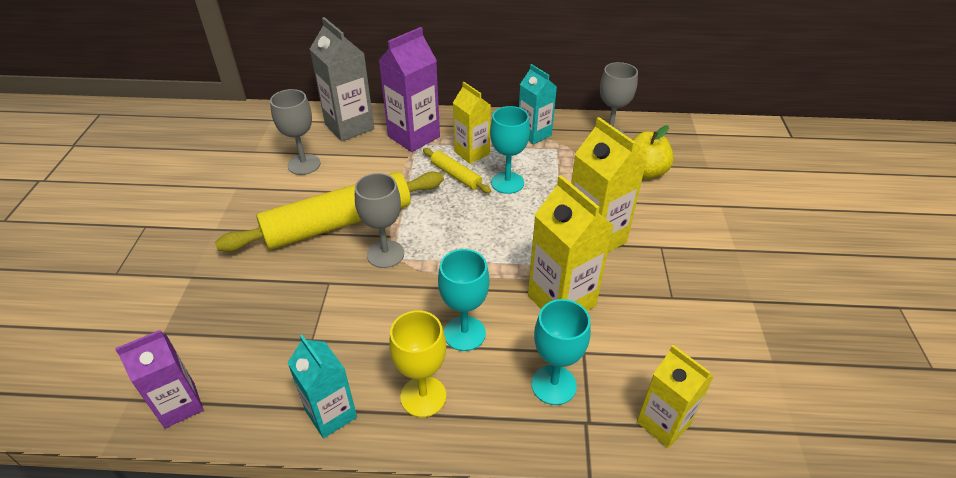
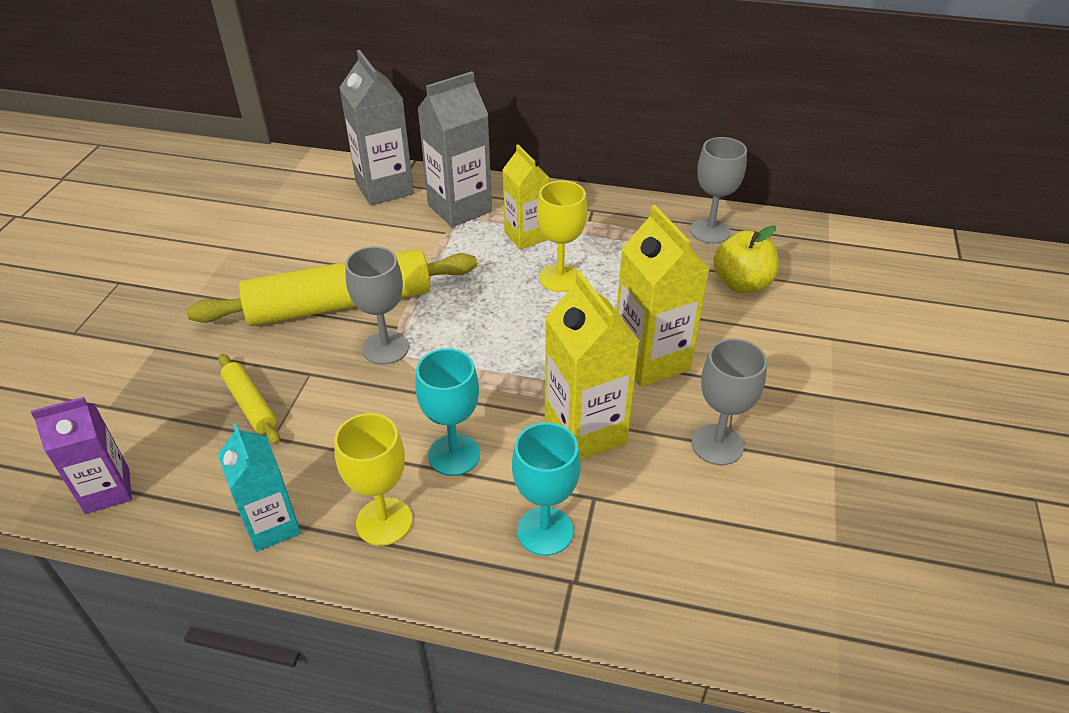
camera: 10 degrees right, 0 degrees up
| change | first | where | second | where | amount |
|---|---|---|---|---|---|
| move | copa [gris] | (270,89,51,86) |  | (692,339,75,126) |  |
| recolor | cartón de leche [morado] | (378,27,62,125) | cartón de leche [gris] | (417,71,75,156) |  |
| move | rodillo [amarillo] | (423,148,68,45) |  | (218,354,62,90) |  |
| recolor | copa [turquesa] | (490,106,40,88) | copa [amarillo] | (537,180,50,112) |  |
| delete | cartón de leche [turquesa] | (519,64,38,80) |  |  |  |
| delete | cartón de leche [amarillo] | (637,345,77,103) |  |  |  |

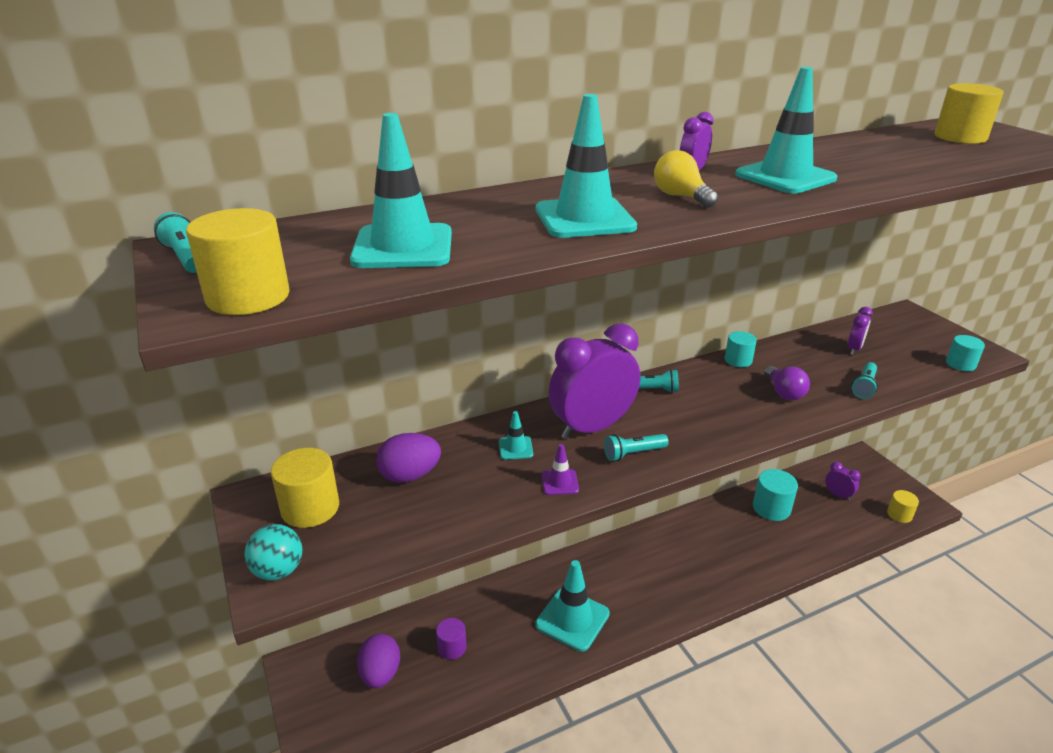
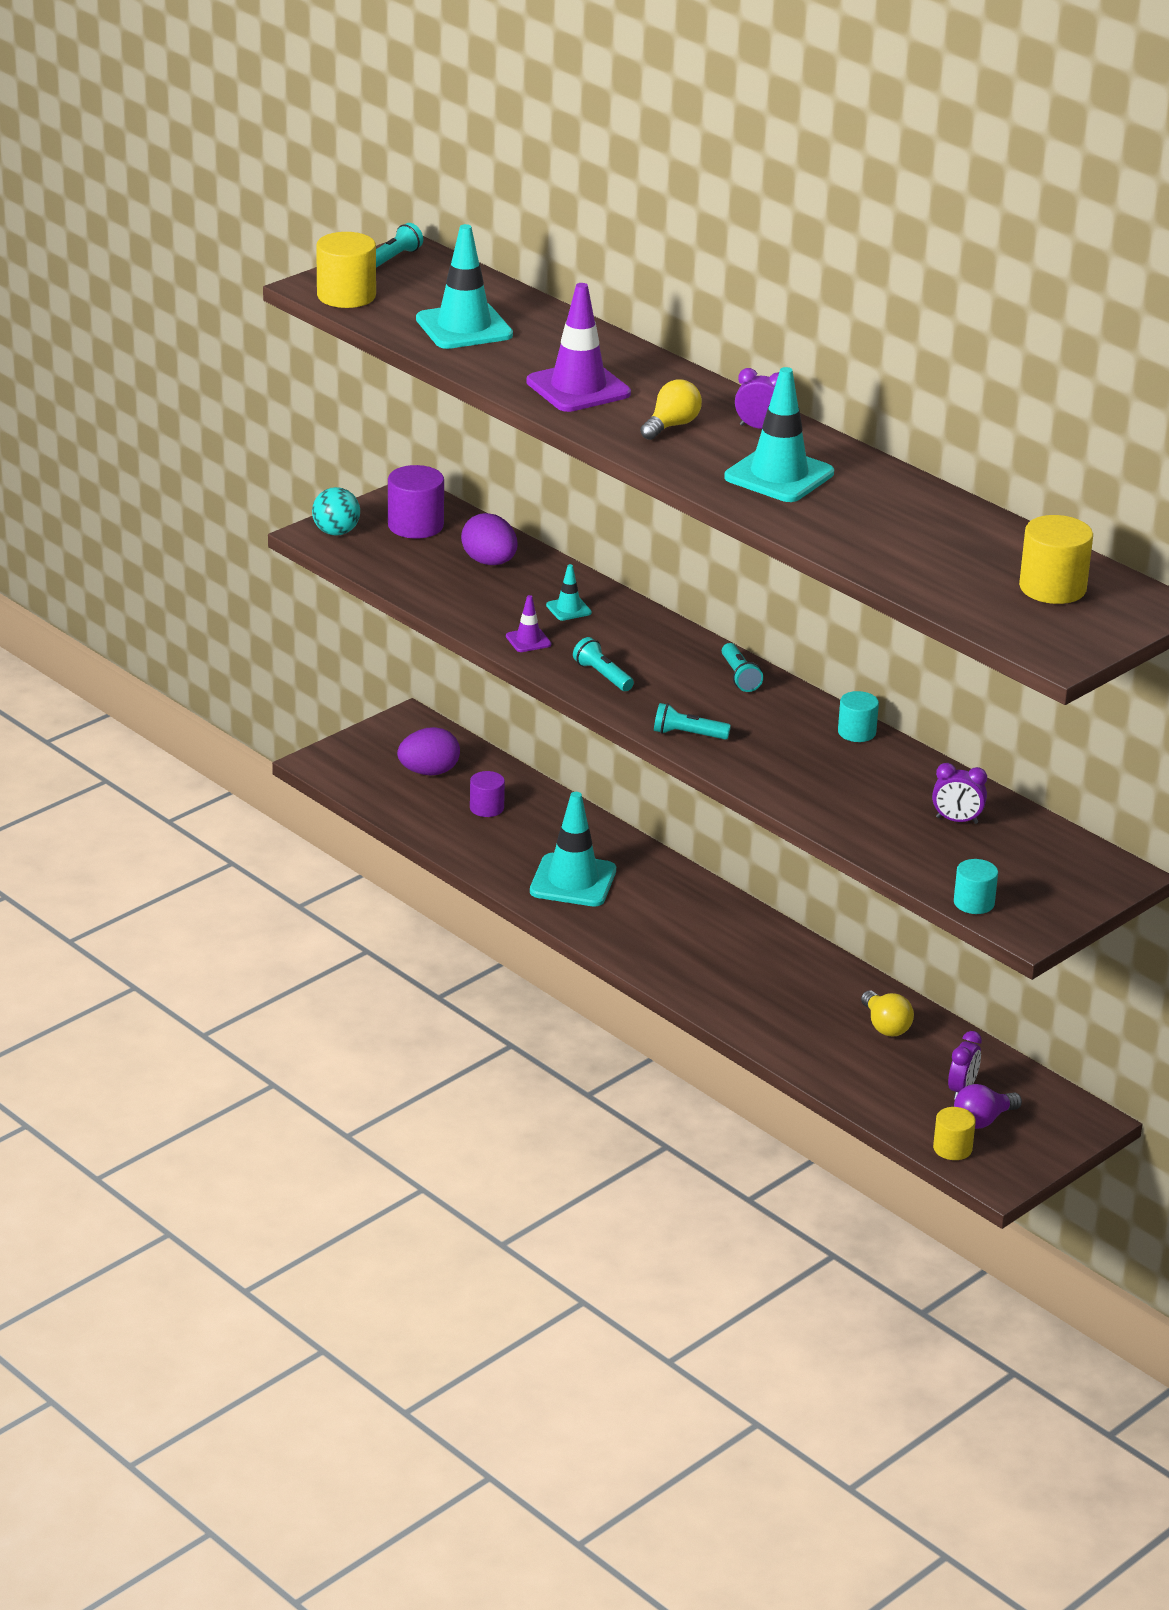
camera: 70 degrees right, 0 degrees up
| change | first | where | second | where | amount |
|---|---|---|---|---|---|
| recolor | cilindro [amarillo] | (271,448,68,80) | cilindro [morado] | (388,465,56,74) |  |
| recolor | cono de tráfico [turquesa] | (536,94,101,144) | cono de tráfico [morado] | (526,283,105,129) |  |
| delete | despertador [morado] | (549,323,91,116) |  |  |  |
| replace | cilindro [turquesa] | (753,469,45,52) | bombilla [amarillo] | (861,991,53,45) |  |
| move | bombilla [morado] | (764,366,46,34) |  | (954,1084,68,45) |  |
| move | lámpara de mano [turquesa] | (852,362,26,37) |  | (654,703,77,37) |  |

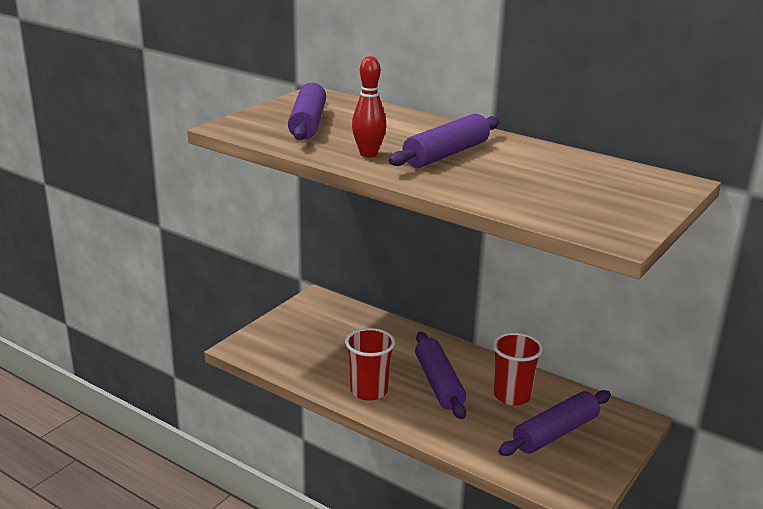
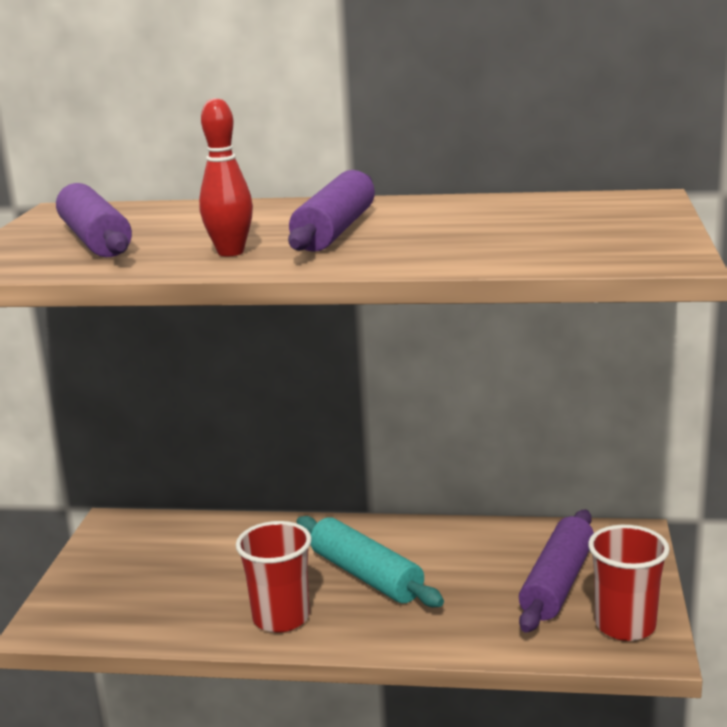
camera: 25 degrees left, 5 degrees down
| change | first | where | second | where | amount |
|---|---|---|---|---|---|
| recolor | rodillo [morado] | (415,332,51,87) | rodillo [turquesa] | (297,516,147,91) |  |
| move | vaso [rojo] | (493,333,50,72) |  | (588,525,82,116) |  |

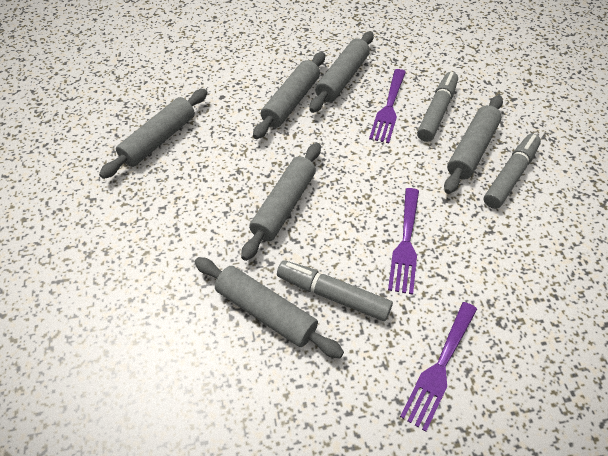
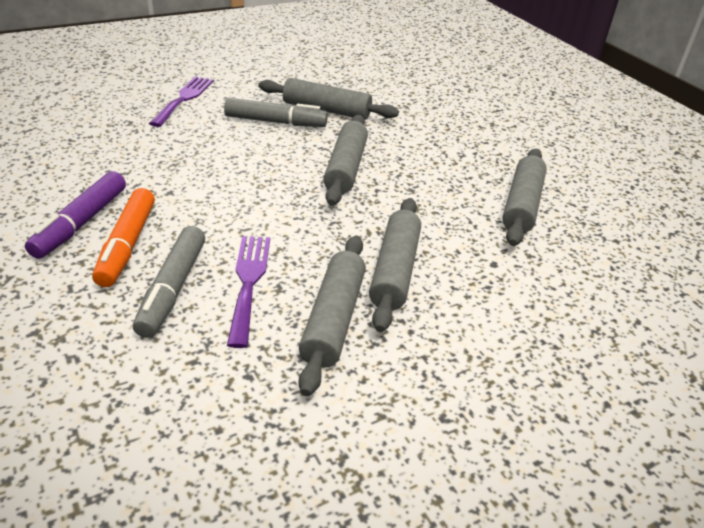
camera: 160 degrees right, 15 degrees down
| change | first | where | second | where | amount |
|---|---|---|---|---|---|
| delete | tenedor [morado] | (388,188,31,107) |  |  |  |
| replace | rodillo [gris] | (444,95,59,99) | rotulador [naranja] | (92,188,63,99) |  |
| recolor | rotulador [gris] | (484,134,57,75) | rotulador [morado] | (25,171,101,88) |  |

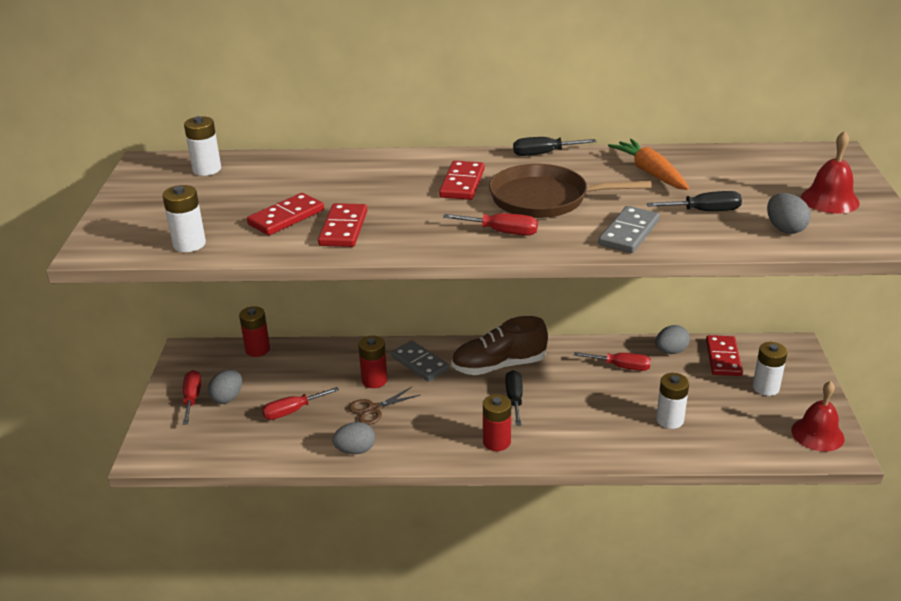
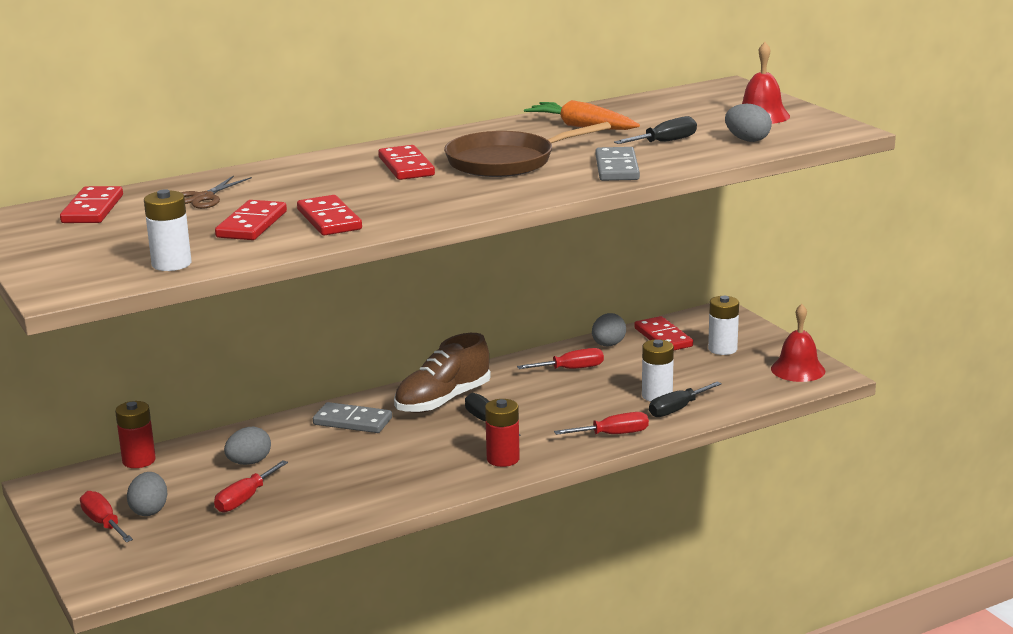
camera: 30 degrees left, 10 degrees down
| change | first | where | second | where | amount |
|---|---|---|---|---|---|
| replace | pila [blanco] | (184,116,37,60) | ficha de dominó [rojo] | (60,186,63,37) |  |
| move | huevo [gris] | (332,422,43,32) |  | (224,427,47,38) |  |
| move | tijeras [marrón] | (348,387,72,38) |  | (181,175,71,34) |  |
| delete | pila [rojo] | (358,336,29,52) |  |  |  |
| move | destornillador [rojo] | (443,213,95,23) |  | (554,412,95,23) |  |
| move | destornillador [negro] | (513,137,83,19) |  | (649,381,73,36) |  |

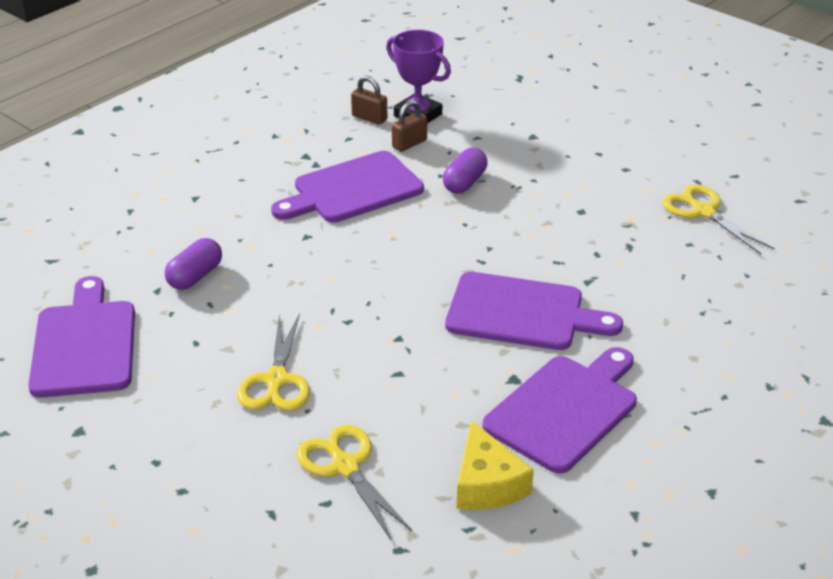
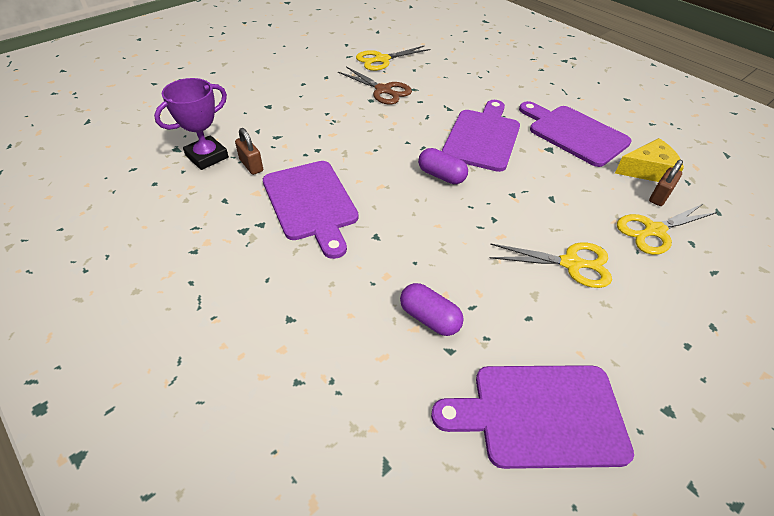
camera: 85 degrees left, 10 degrees up
| change | first | where | second | where | amount |
|---|---|---|---|---|---|
| move | candado [marrón] | (351,76,36,49) |  | (649,160,34,46) |  |
| move | cápsula [morado] | (443,148,45,46) |  | (418,148,50,36) |  |
| insert |  |  | tijeras [marrón] | (338,66,74,39) |  |

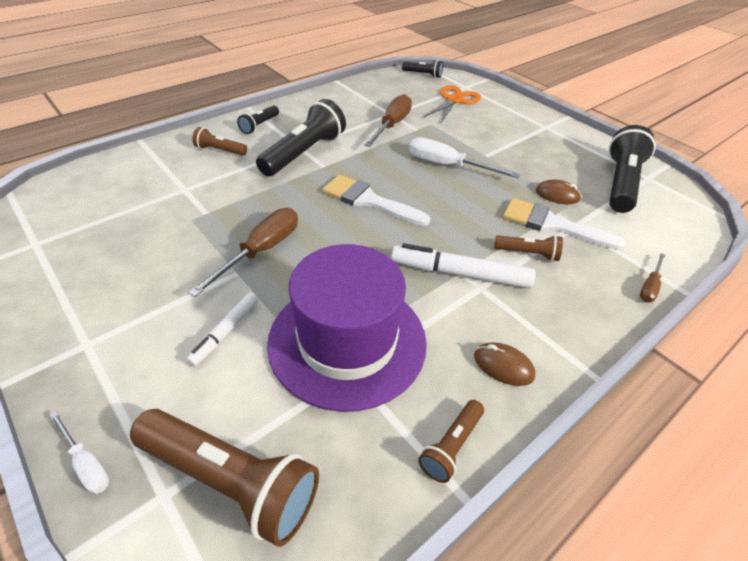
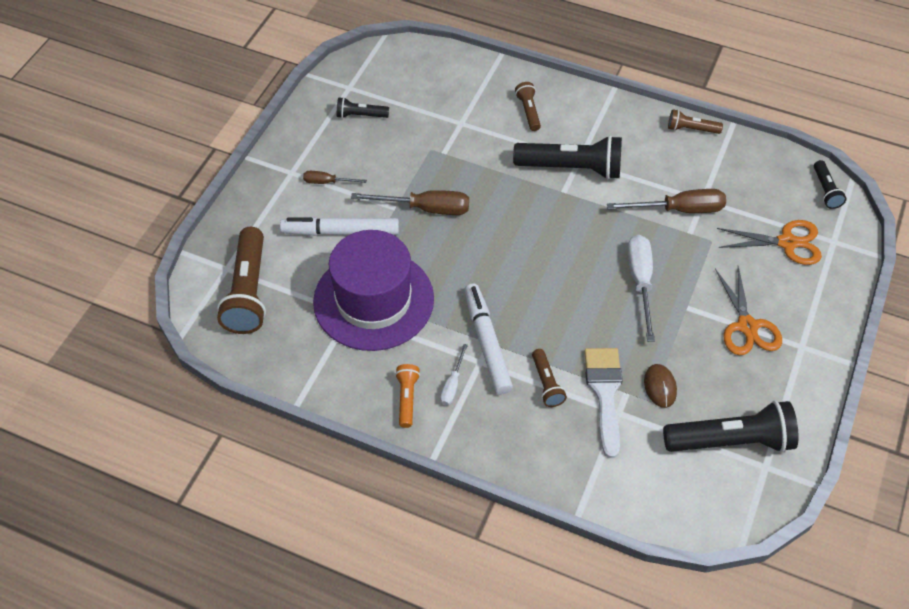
camera: 65 degrees right, 10 degrees up
| change | first | where | second | where | amount |
|---|---|---|---|---|---|
| move | destornillador [blanco] | (50,411,59,83) |  | (440,344,28,62) |  |
| resize | rotulador [blanco] | (186,292,72,75) |  | (280,217,119,19) | x1.67 |
| move | lámpara de mano [negro] | (237,105,42,29) |  | (337,97,52,21) |  |
| delete | pincel [blanco] | (322,175,108,51) |  |  |  |
| move | lámpara de mano [marrón] | (418,400,66,83) |  | (668,109,55,25) |  |
| replace | ratón [marrón] | (474,342,62,44) | lámpara de mano [naranja] | (395,364,25,64) |  |
| move | destornillador [marrón] | (640,253,25,49) |  | (303,171,64,13) |  |
| insert |  |  | tijeras [naranja] | (715,266,67,89) |  |

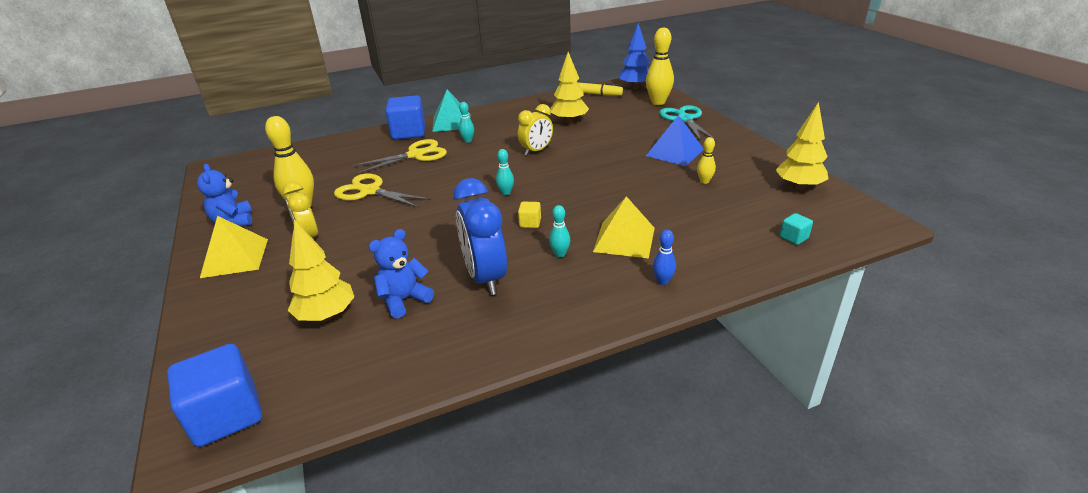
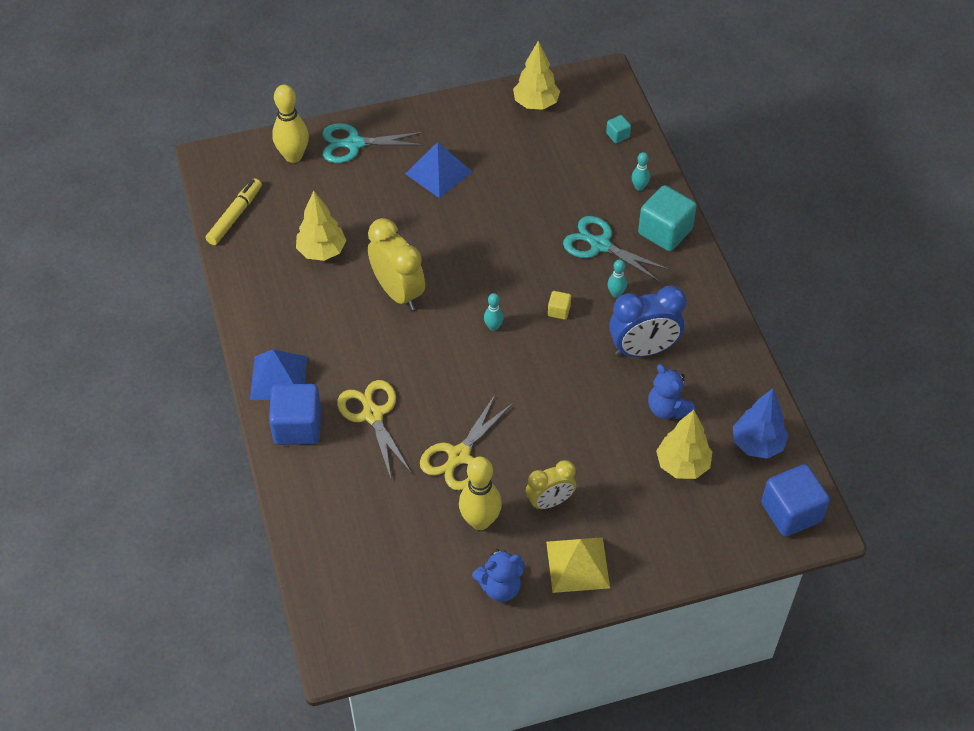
camera: 85 degrees left, 20 degrees up
| change | first | where | second | where | amount |
|---|---|---|---|---|---|
| recolor | pirámide [turquesa] | (432,89,39,43) | pirámide [azul] | (250,349,57,51) |  |
| move | bolo [turquesa] | (459,102,15,41) |  | (632,152,18,39) |  |
| resize | despertador [amarillo] | (518,104,35,51) |  | (368,218,57,92) | x1.56 |
| replace | pirámide [amarillo] | (593,196,62,62) | tijeras [turquesa] | (563,216,107,66) |  |
| move | árbol [azul] | (619,23,31,66) |  | (733,388,55,71) |  |
| replace | bolo [azul] | (653,230,23,55) | cubo [turquesa] | (638,185,59,66) |  |
| delete | bolo [amarillo] | (697,137,19,47) |  |  |  |

